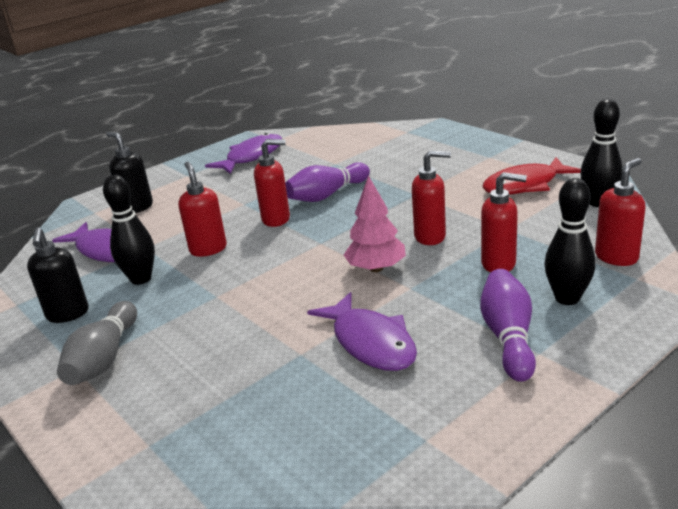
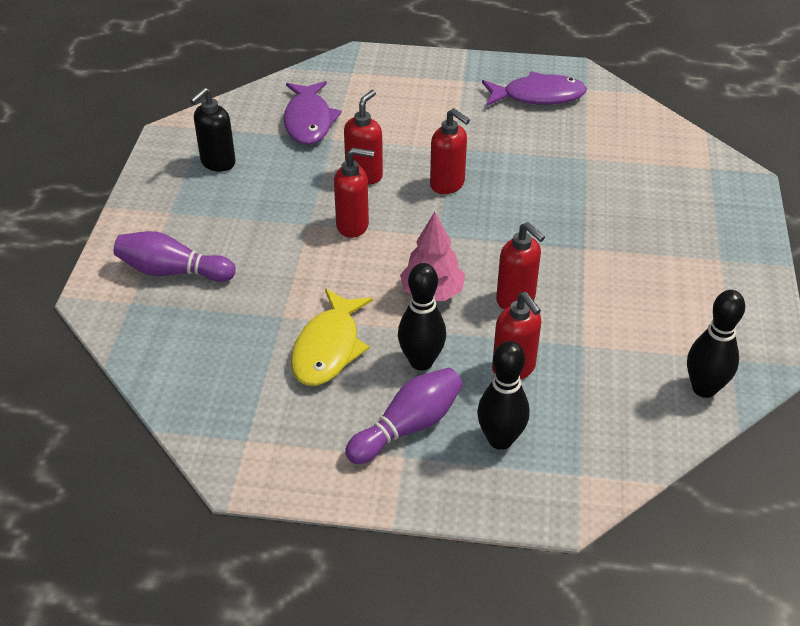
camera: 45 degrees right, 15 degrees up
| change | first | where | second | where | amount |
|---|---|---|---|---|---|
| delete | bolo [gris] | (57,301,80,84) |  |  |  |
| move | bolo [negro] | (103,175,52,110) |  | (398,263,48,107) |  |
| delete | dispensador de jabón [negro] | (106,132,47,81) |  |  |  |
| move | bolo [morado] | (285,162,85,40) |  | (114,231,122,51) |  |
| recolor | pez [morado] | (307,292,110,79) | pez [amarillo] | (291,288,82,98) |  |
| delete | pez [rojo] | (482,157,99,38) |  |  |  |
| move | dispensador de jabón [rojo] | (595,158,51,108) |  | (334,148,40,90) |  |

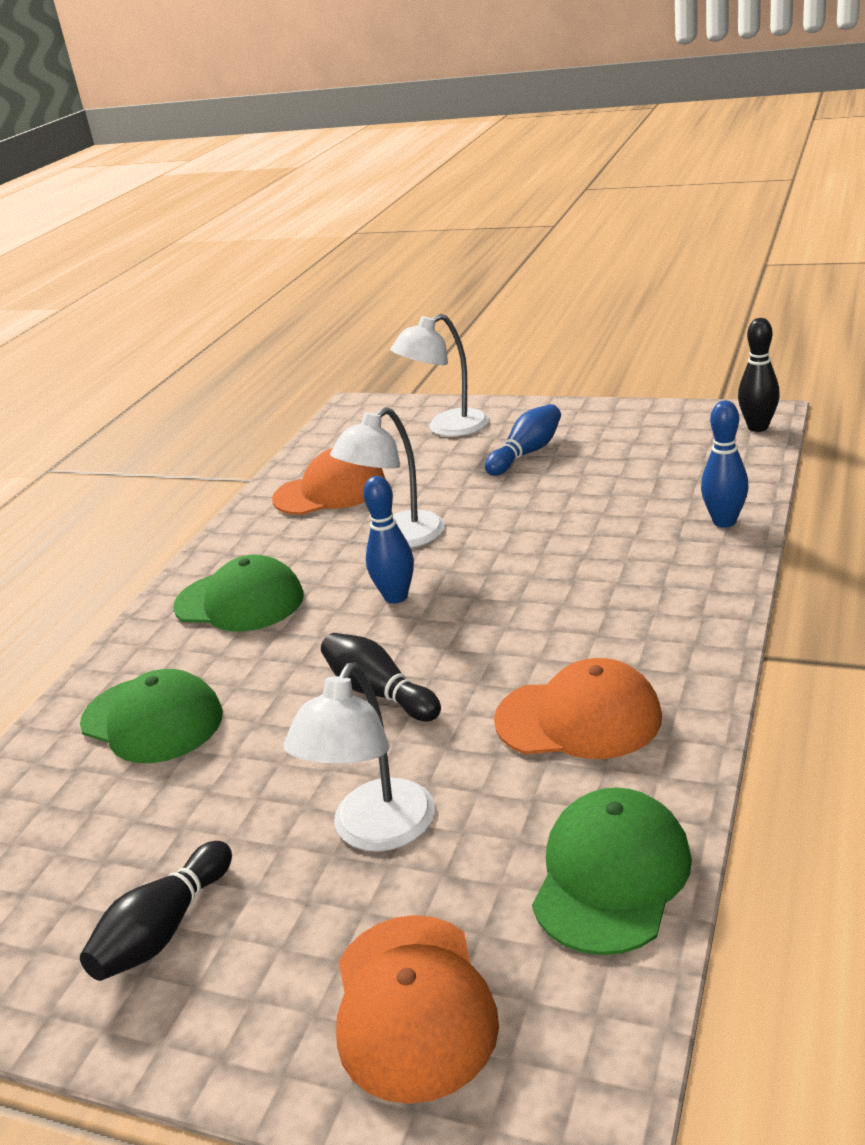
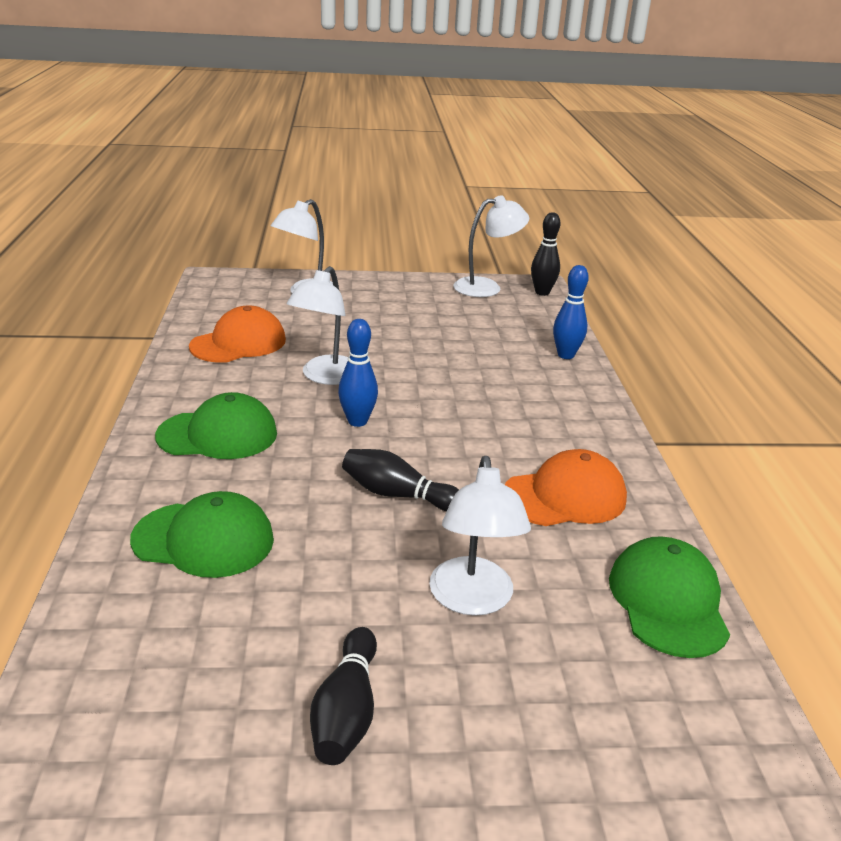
camera: 30 degrees left, 0 degrees up
| change | first | where | second | where | amount |
|---|---|---|---|---|---|
| delete | gorra [naranja] | (336,915,163,189) |  |  |  |
| delete | bolo [azul] | (485,404,76,72) |  |  |  |
| insert |  |  | lámpara [blanco] | (453,195,76,102) |  |

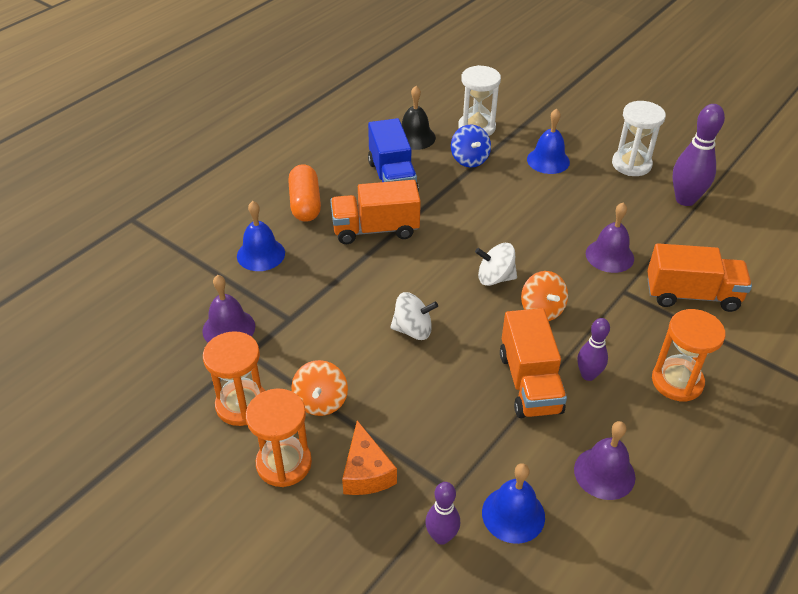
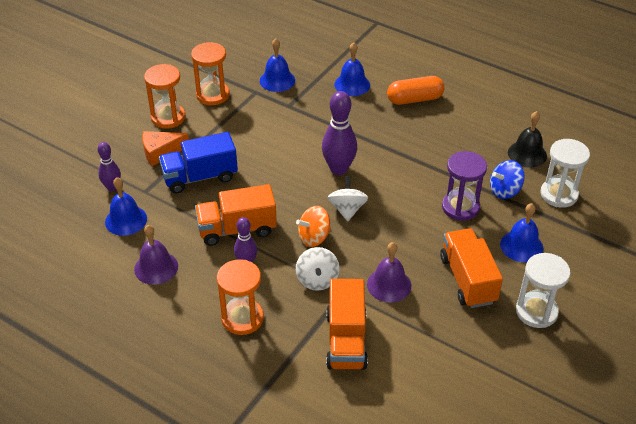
camera: 85 degrees right, 0 degrees up
| change | first | where | second | where | amount |
|---|---|---|---|---|---|
| recolor | campana [morado] | (202,275,53,68) | campana [azul] | (260,38,35,54) |  |
| delete | peonza [naranja] | (291,360,57,56) |  |  |  |
| move | camión [naranja] | (330,180,91,64) |  | (440,228,63,80) |  |
| move | camión [azul] | (368,118,51,72) |  | (159,132,79,62) |  |
| move | peonza [blanco] | (390,292,48,48) |  | (296,247,44,44) |  |
| move | bolo [morado] | (672,104,53,102) |  | (322,91,35,84) |  |
| insert |  |  | reloj de arena [morado] | (442,151,45,70) |  |

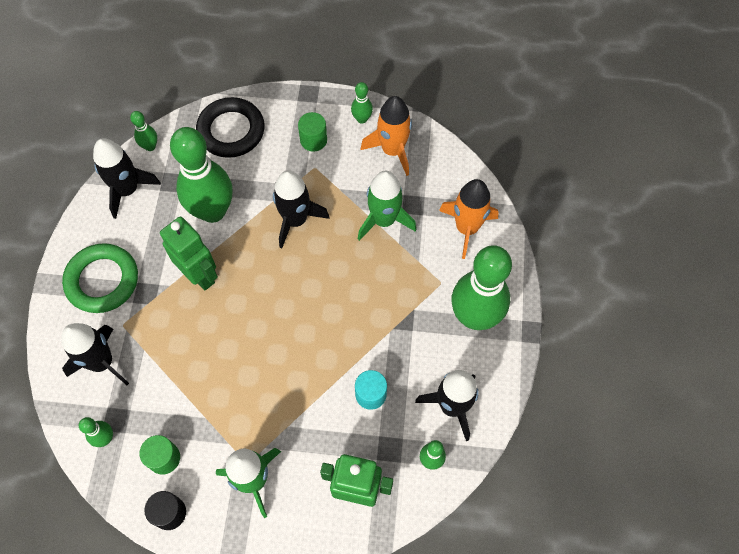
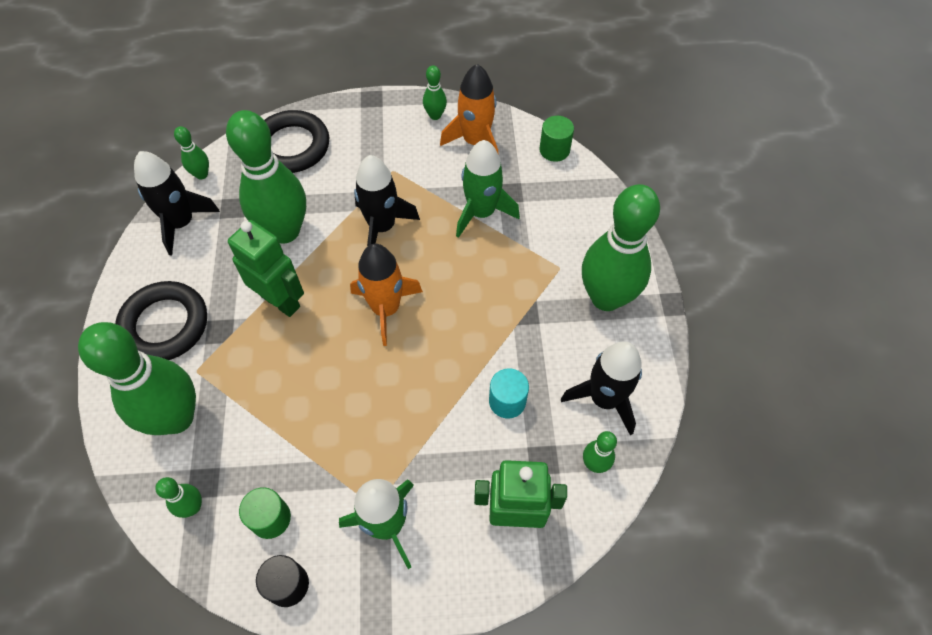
camera: 10 degrees left, 5 degrees down
| change | first | where | second | where | amount |
|---|---|---|---|---|---|
| replace | cohete [negro] | (61,323,68,62) | bolo [verde] | (78,322,118,113) |  |
| recolor | anillo [verde] | (62,243,76,70) | anillo [negro] | (115,281,92,79) |  |
| move | cilindro [verde] | (298,112,29,40) |  | (539,116,35,46) |  |
| move | cohete [naranja] | (439,179,60,80) |  | (350,244,73,102) |  |

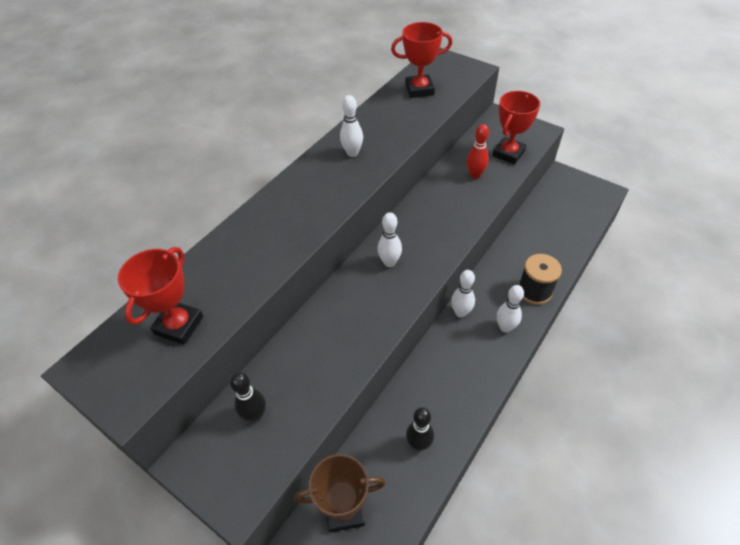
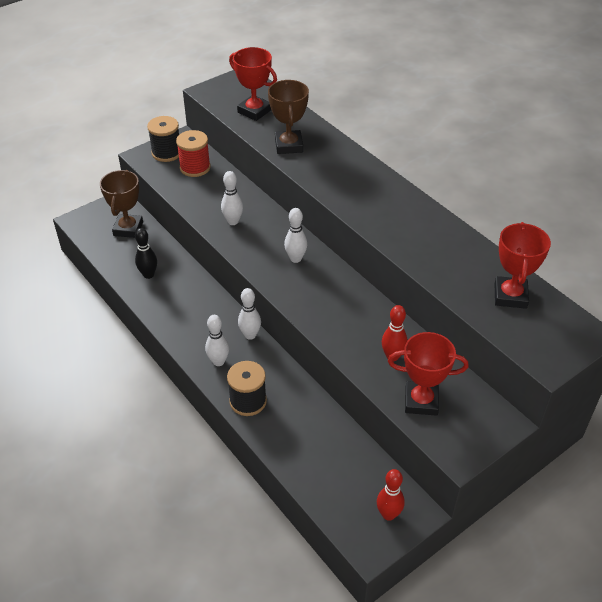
camera: 105 degrees right, 5 degrees down
| change | first | where | second | where | amount |
|---|---|---|---|---|---|
| replace | bolo [negro] | (230,372,36,50) | carrete [rojo] | (176,130,35,47) |  |
| move | bolo [blanco] | (340,95,23,62) |  | (221,171,22,54) |  |
| rotate | trofeo [rojo] | (492,91,48,73) |  | (388,332,81,84) | 45 degrees counterclockwise |
| insert |  |  | carrete [negro] | (147,116,32,46) |  |
| insert |  |  | trofeo [marrón] | (268,80,41,74) |  |
| insert |  |  | bolo [rojo] | (377,469,28,52) |  |

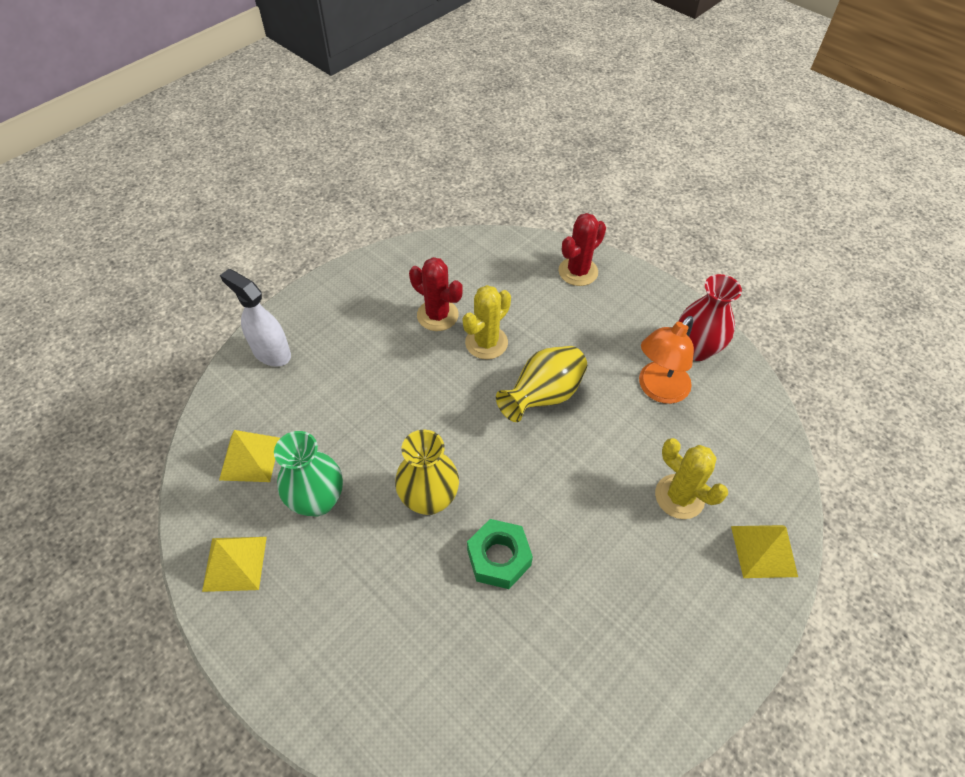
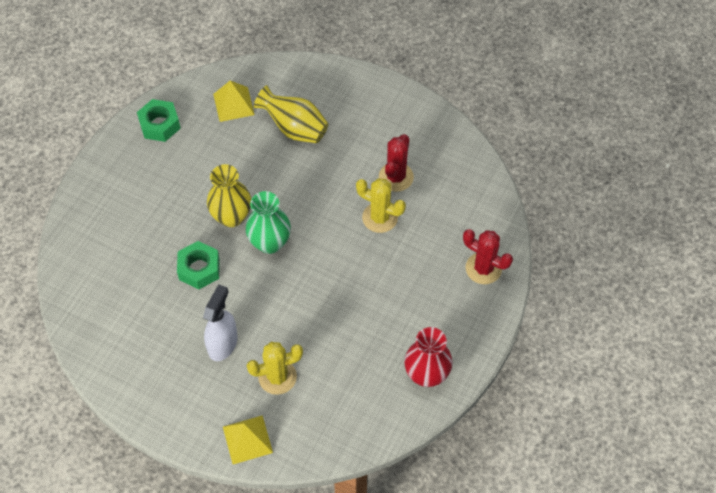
camera: 75 degrees right, 5 degrees up
| change | first | where | second | where | amount |
|---|---|---|---|---|---|
| replace | pirámide [amarillo] | (202,537,65,55) | tuerca [verde] | (137,99,44,43) |  |
| move | pulverizador [blanco] | (220,269,71,98) |  | (203,284,35,77) |  |
| move | florero [verde] | (274,431,69,85) |  | (246,191,45,63) |  |
| move | florero [amarillo] | (496,346,91,76) |  | (253,85,76,58) |  |
| delete | lámpara [naranja] | (639,316,55,88) |  |  |  |
| rotate | cactus [amarillo] | (655,438,73,81) |  | (247,342,56,53) | 45 degrees clockwise |

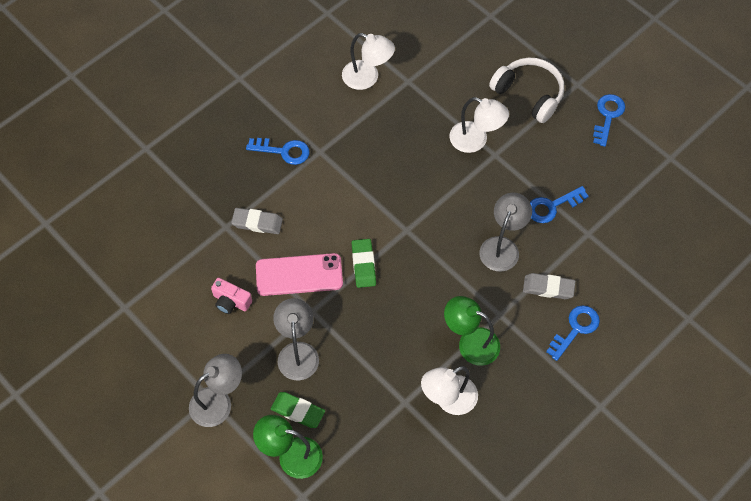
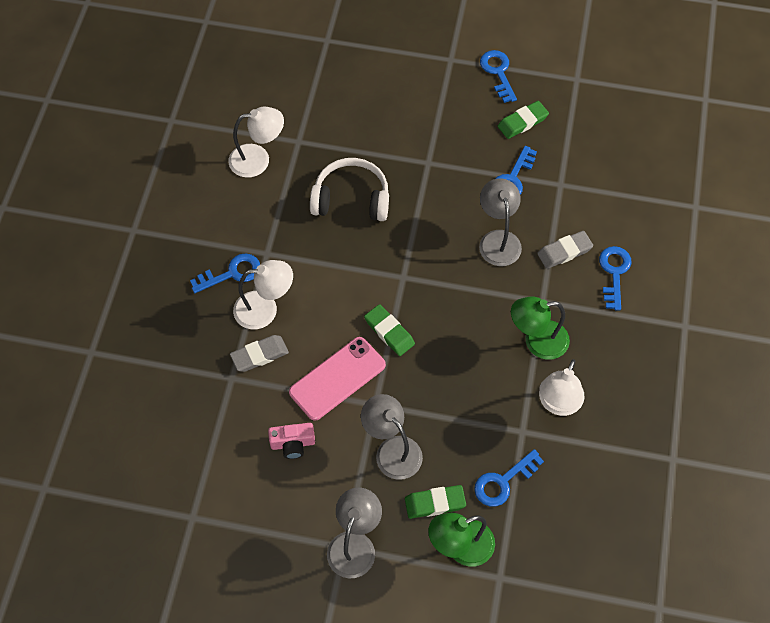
camera: 35 degrees left, 0 degrees up
| change | first | where | second | where | amount |
|---|---|---|---|---|---|
| move | lámpara [blanco] | (449,97,60,56) |  | (233,260,60,69) |  |
| move | auriculares [blanco] | (489,58,75,65) |  | (310,158,79,63) |  |
| insert |  |  | llave [azul] | (474,449,70,58) |  |
| insert |  |  | goma de borrar [verde] | (498,101,51,38) |  |

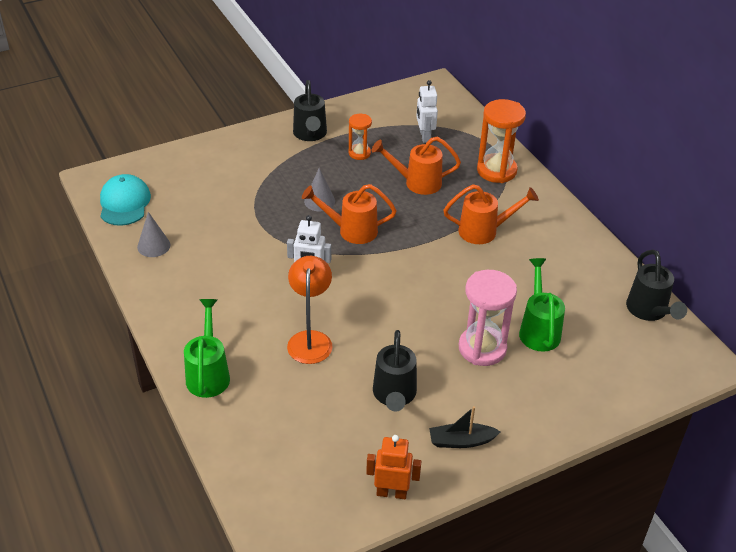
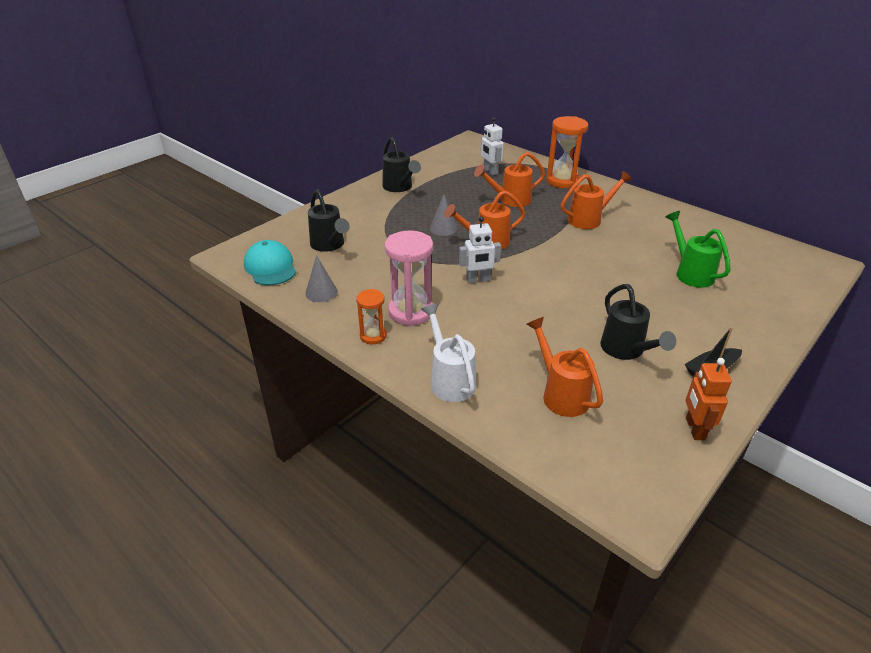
camera: 20 degrees left, 5 degrees down
| change | first | where | second | where | amount |
|---|---|---|---|---|---|
| recolor | regadera [verde] | (184,299,46,99) | regadera [blanco] | (421,304,55,98) |  |
| delete | lámpara [naranja] | (287,256,45,108) |  |  |  |
| move | reloj de arena [naranja] | (348,114,24,46) |  | (356,289,31,55) |  |
| rotate | robot [naranja] | (366,435,55,64) |  | (686,358,46,82) | 75 degrees counterclockwise |
| move | reloj de arena [rosa] | (459,270,58,96) |  | (385,230,48,96) |  |
| move | regadera [negro] | (626,250,61,71) |  | (308,189,42,63) |  |
| insert |  |  | regadera [naranja] | (526,317,77,100) |  |

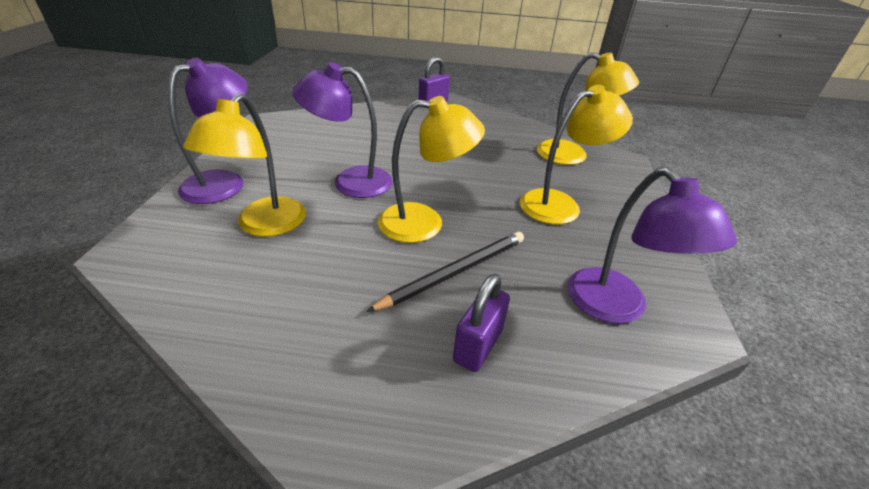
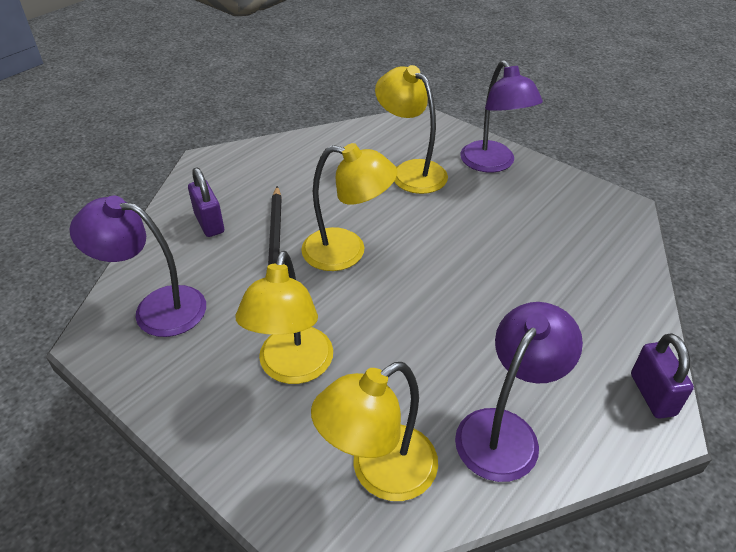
camera: 125 degrees right, 5 degrees up
| change | first | where | second | where | amount |
|---|---|---|---|---|---|
| move | lámpara [morado] | (292,62,100,136) |  | (455,302,128,180) |  |
| rotate | lámpara [amarillo] | (378,96,107,147) |  | (301,143,97,128) | 105 degrees counterclockwise |

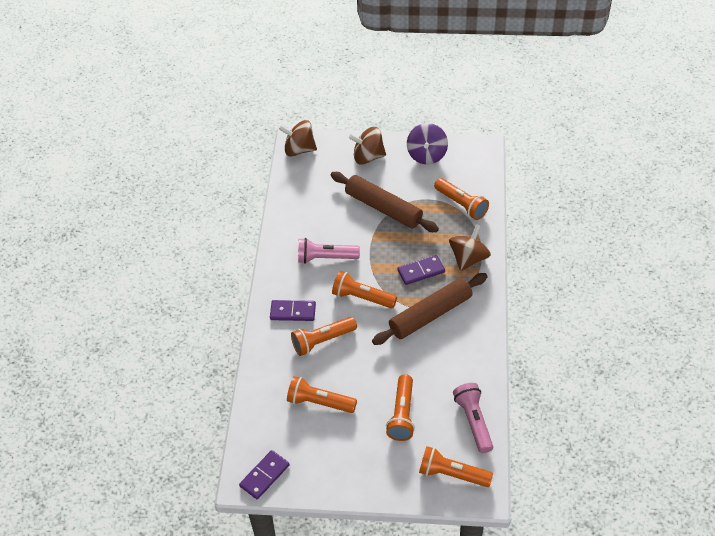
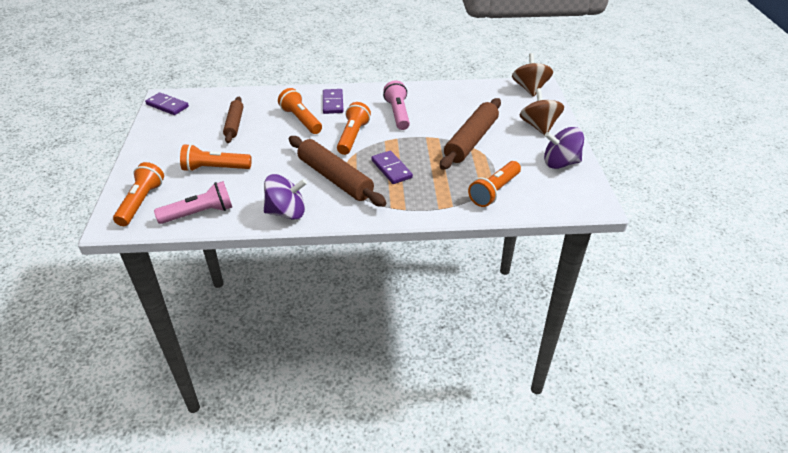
camera: 80 degrees right, 10 degrees down
| change | first | where | second | where | amount |
|---|---|---|---|---|---|
| replace | lámpara de mano [naranja] | (287,376,70,37) | rodillo [marrón] | (223,97,21,46) |  |
| delete | peonza [marrón] | (449,224,42,47) |  |  |  |
| insert |  |  | peonza [morado] | (264,174,43,46) |  |

